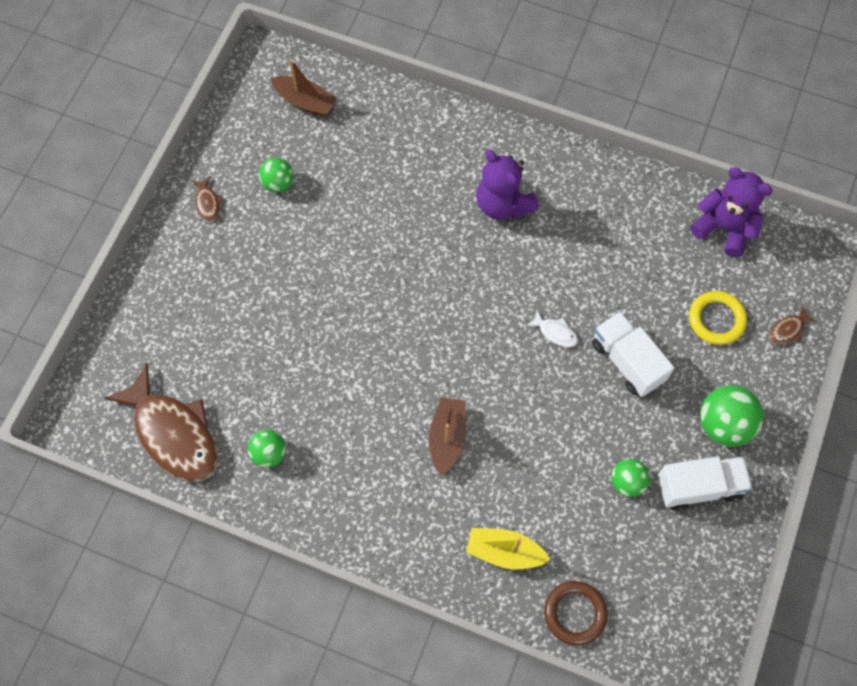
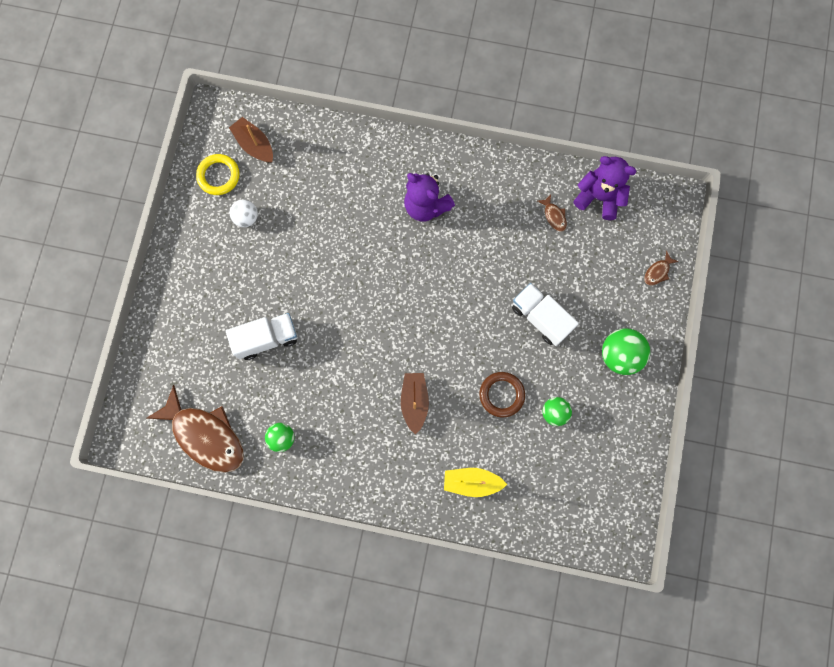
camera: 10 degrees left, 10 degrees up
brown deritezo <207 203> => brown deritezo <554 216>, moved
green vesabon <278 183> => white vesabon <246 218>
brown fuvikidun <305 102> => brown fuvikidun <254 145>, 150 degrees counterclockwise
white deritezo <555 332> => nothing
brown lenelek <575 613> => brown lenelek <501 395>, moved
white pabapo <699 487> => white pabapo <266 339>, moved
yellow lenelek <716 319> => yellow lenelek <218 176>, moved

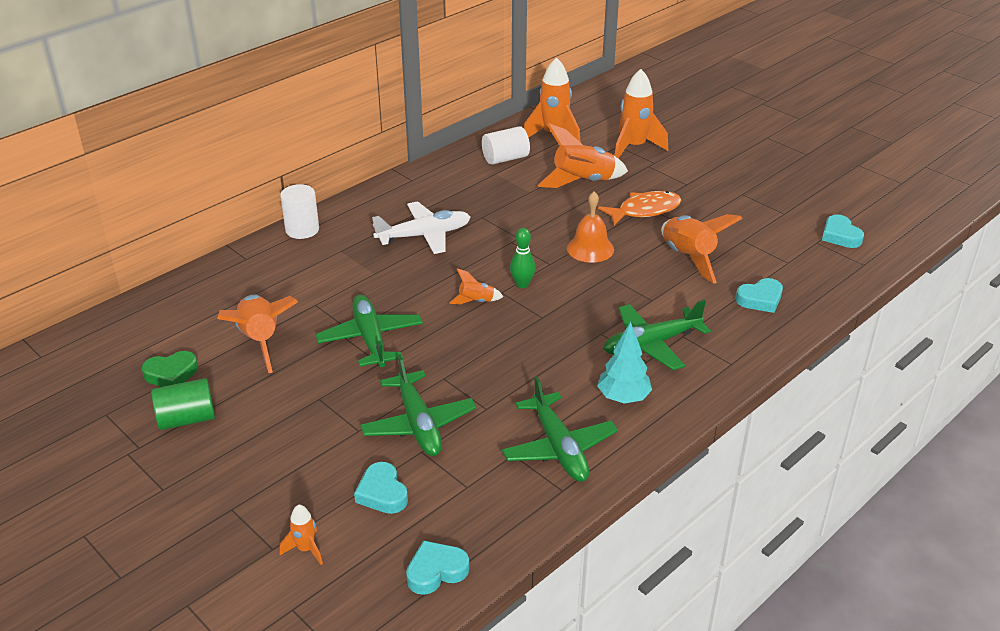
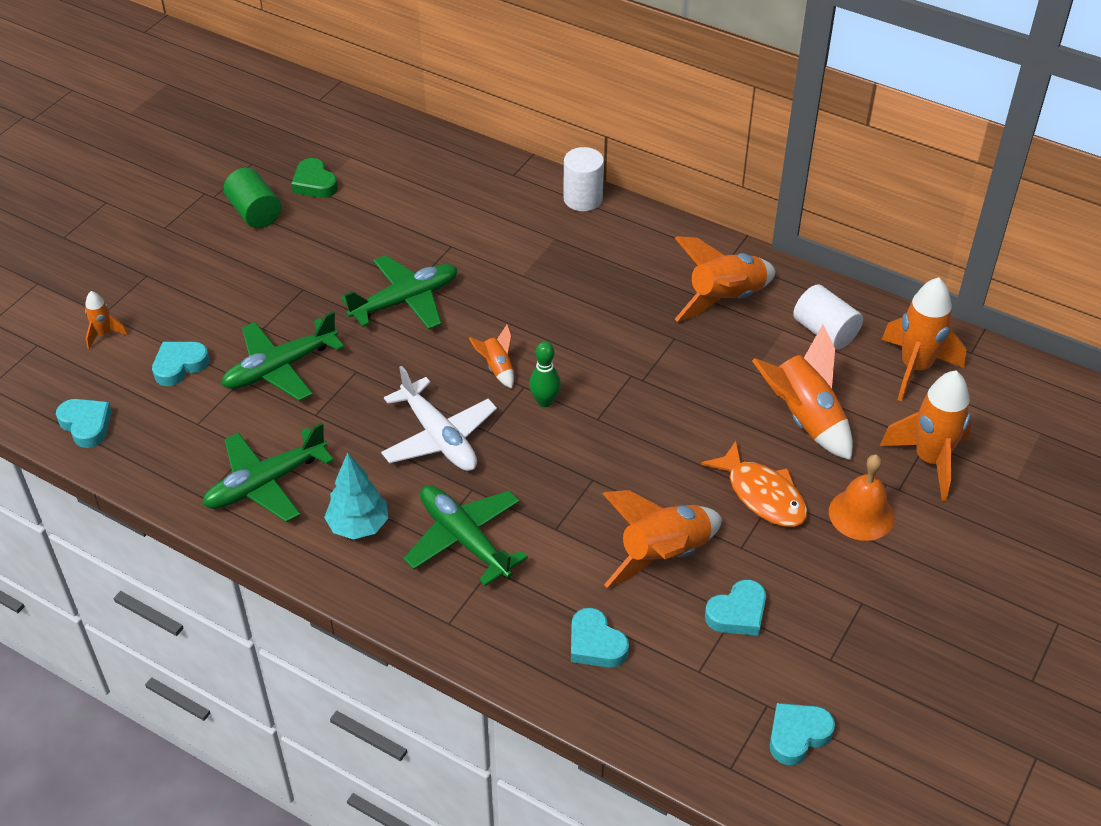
camera: 75 degrees right, 10 degrees up
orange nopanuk <260 341> => orange nopanuk <725 300>, moved
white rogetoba <424 235> => white rogetoba <439 437>, moved
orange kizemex <590 248> => orange kizemex <861 514>, moved
nothing => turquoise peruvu <737 613>

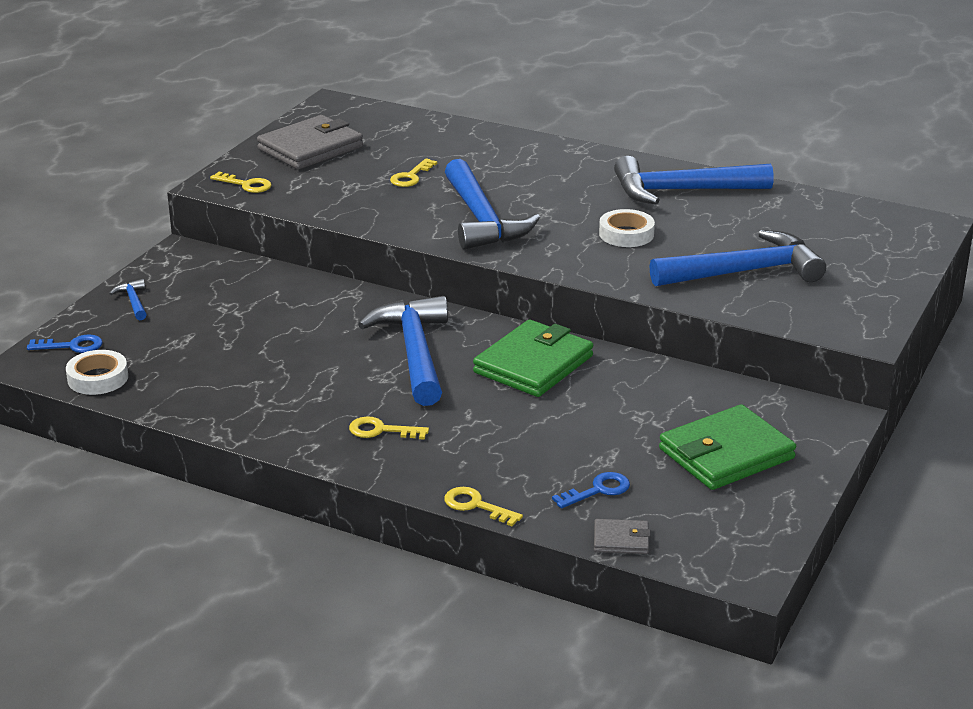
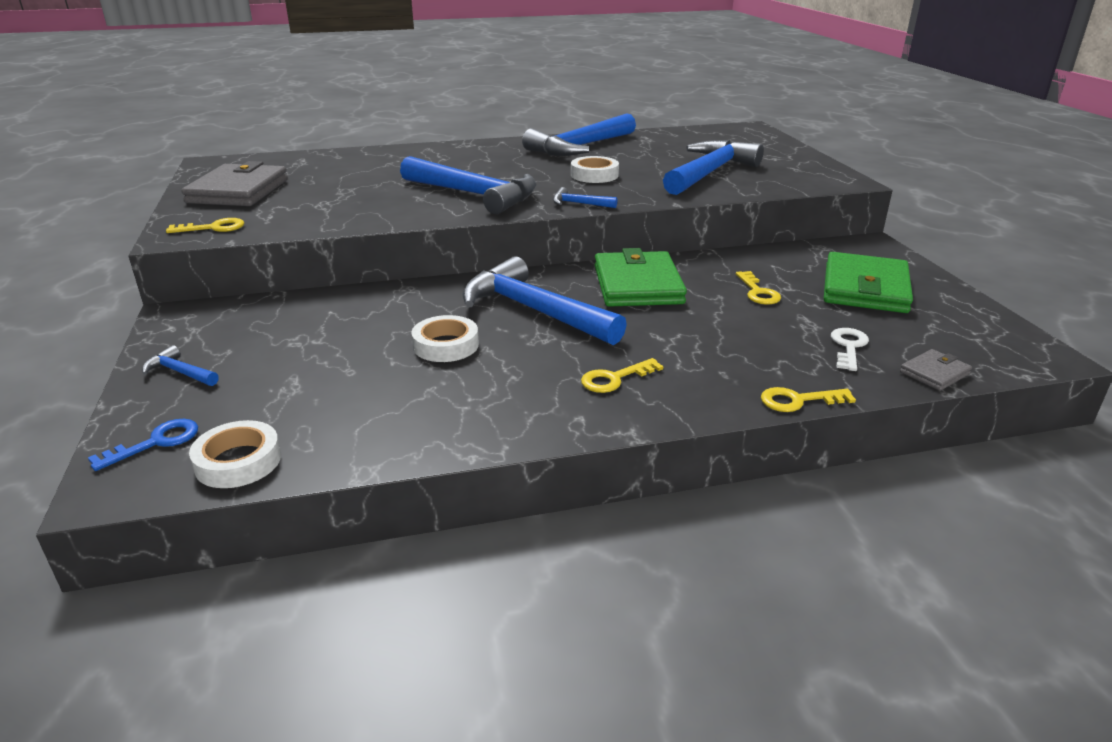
camera: 40 degrees left, 0 degrees up
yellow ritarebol <411 177> => yellow ritarebol <758 292>, moved
blue ritarebol <598 490> => white ritarebol <848 347>
nothing => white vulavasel <446 345>
nothing => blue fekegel <579 204>

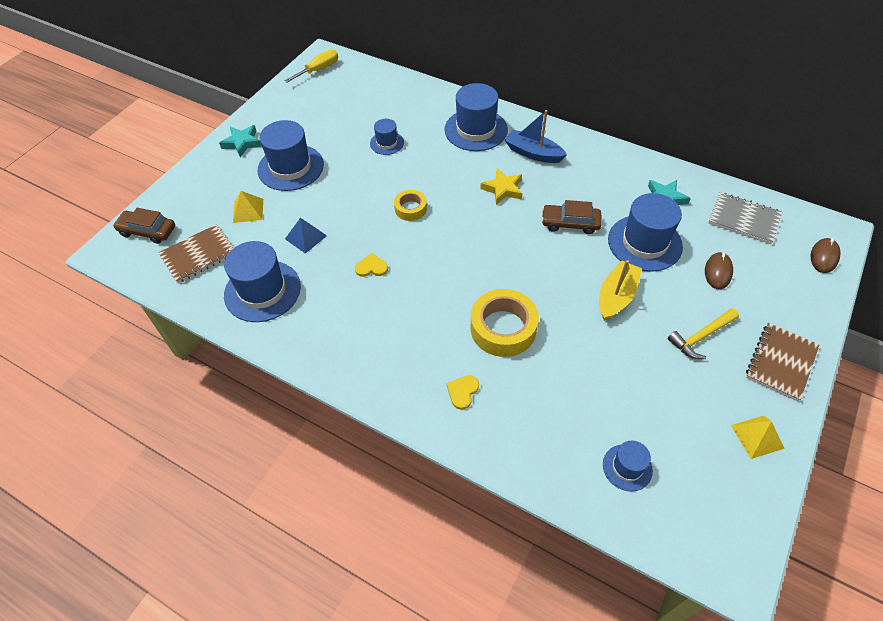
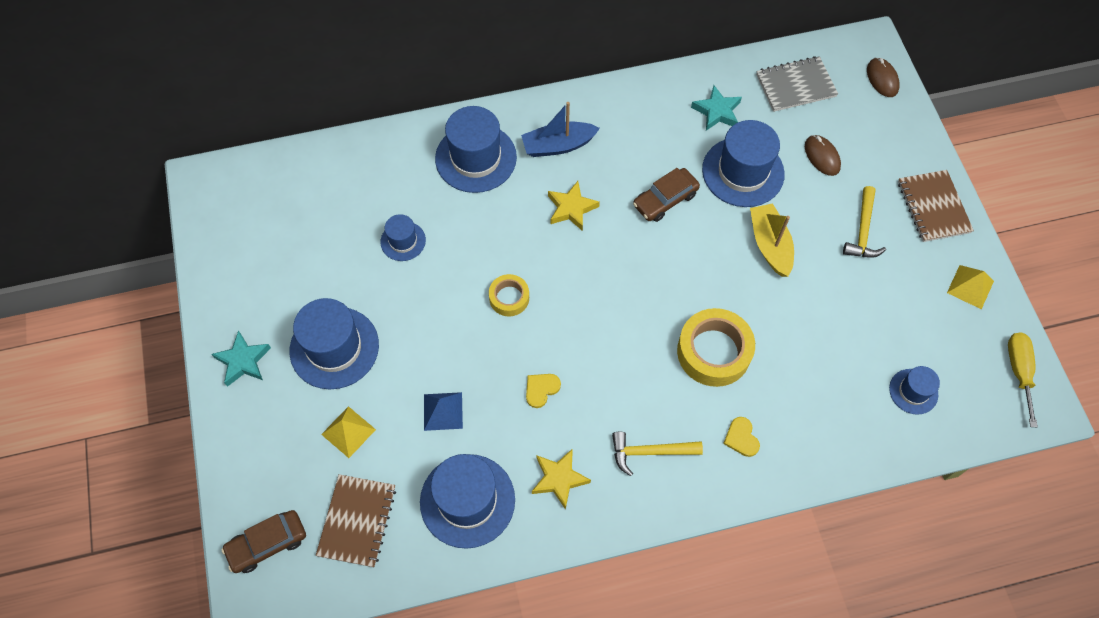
camera: 45 degrees left, 10 degrees up
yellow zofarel <319 70> => yellow zofarel <1019 372>, moved
nothing => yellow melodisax <559 479>
nothing => yellow fekegel <649 452>

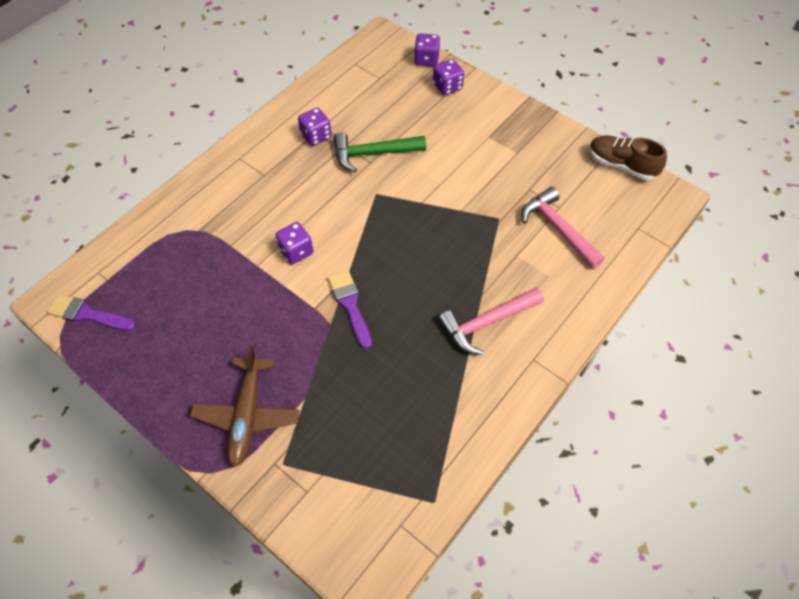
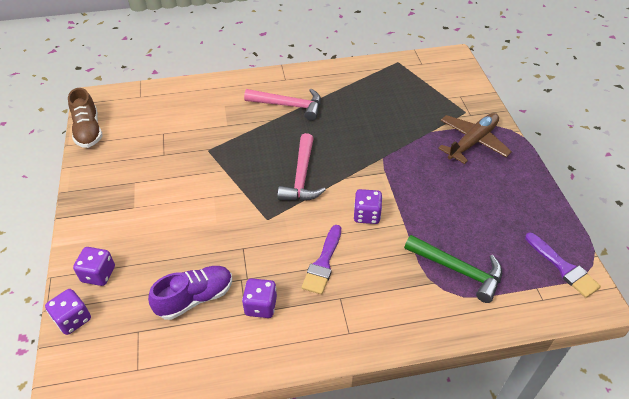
camera: 140 degrees left, 10 degrees down
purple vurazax <350 305> => purple vurazax <323 263>, moved
green fekegel <373 153> => green fekegel <458 270>, moved
pink fekegel <558 229> => pink fekegel <302 177>, moved
nothing => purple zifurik <195 298>

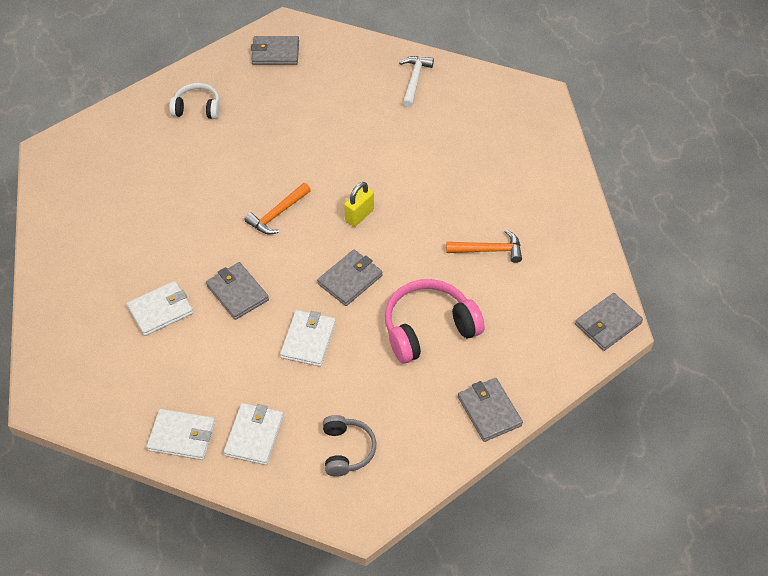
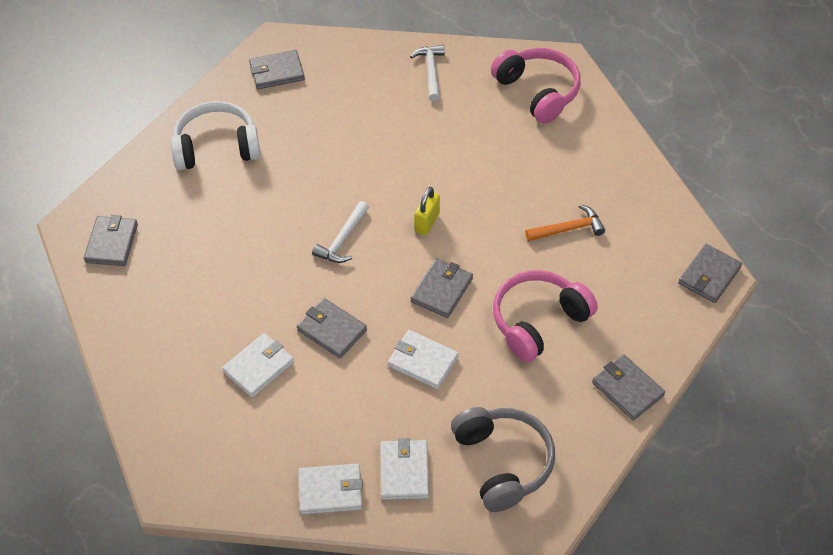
camera: 15 degrees left, 0 degrees up
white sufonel <197 108> => white sufonel <216 147>, x1.66
orange fekegel <277 214> => white fekegel <342 240>
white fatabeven <308 340> => white fatabeven <423 361>, 60 degrees counterclockwise
grey sufonel <346 450> => grey sufonel <502 463>, x1.66
nothing => grey fatabeven <112 243>
nothing => pink sufonel <537 92>

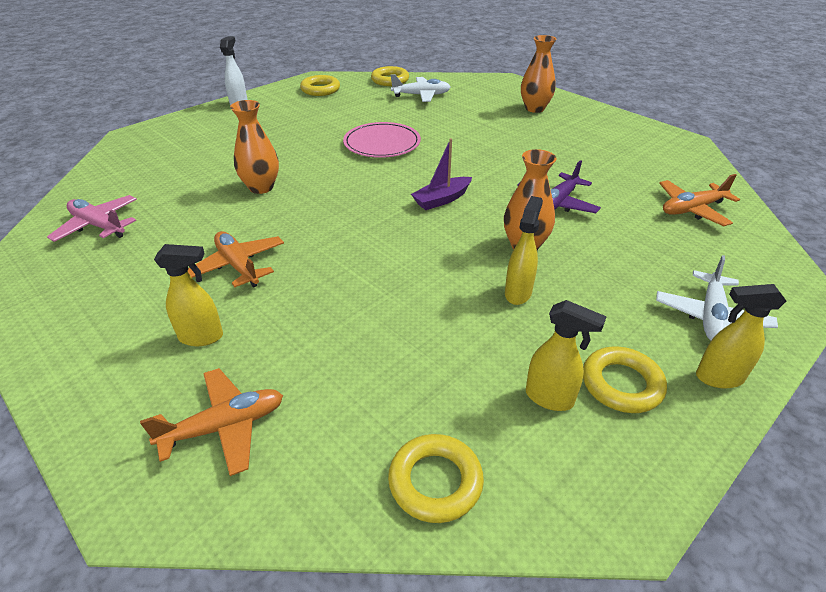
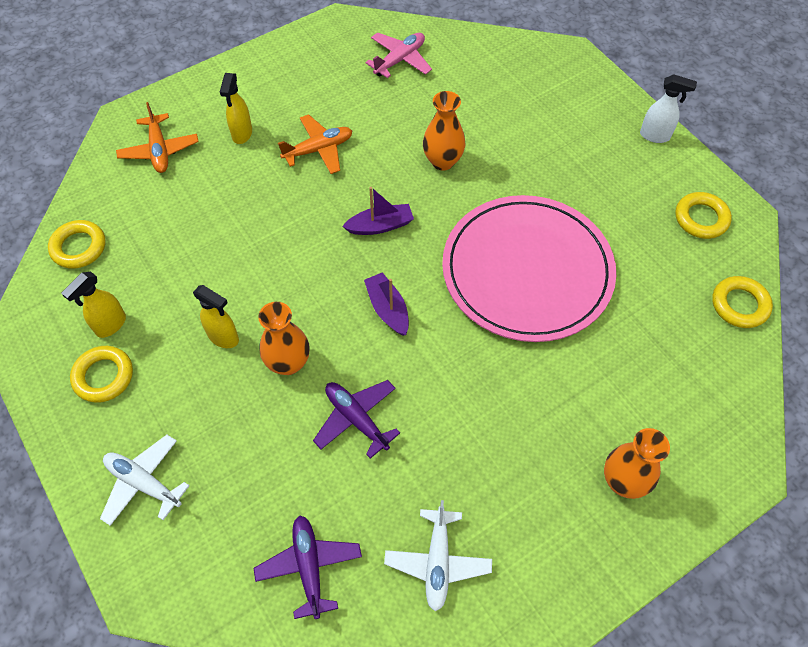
camera: 100 degrees right, 20 degrees up
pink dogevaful <382 143> => pink dogevaful <527 271>, x1.83
white rogetoba <421 95> => white rogetoba <437 562>, moved
orange rogetoba <692 209> => purple rogetoba <309 566>
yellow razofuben <718 378> => nothing
nothing => purple fuvikidun <380 226>

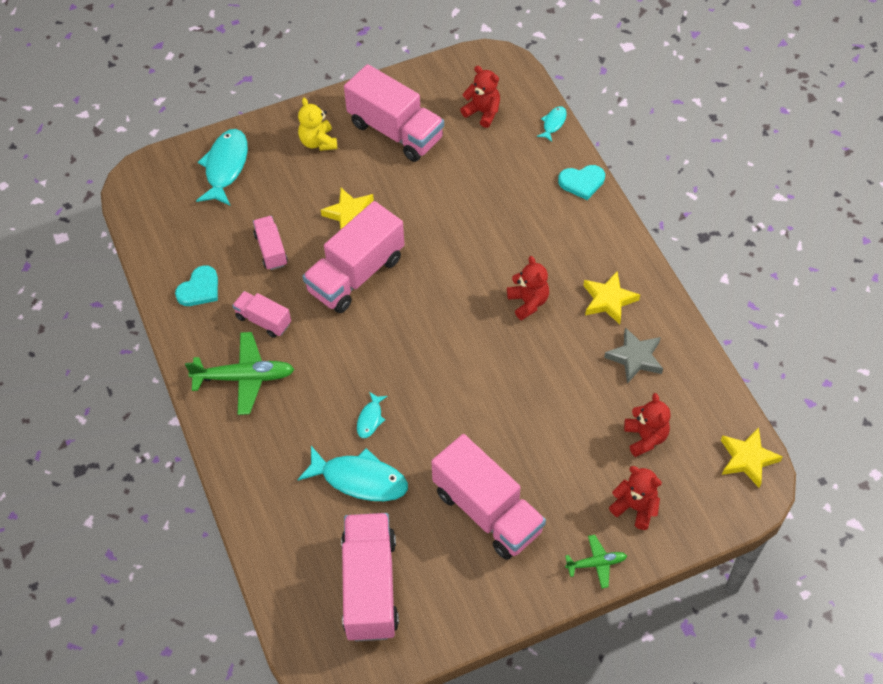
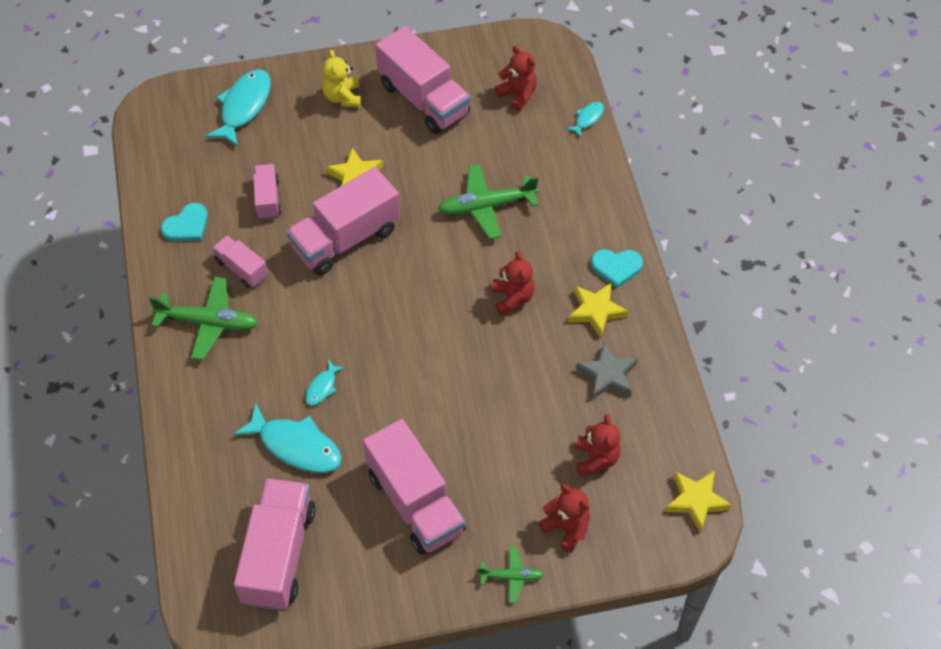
camera: 10 degrees right, 0 degrees up
turquoise peruvu <582 182> => turquoise peruvu <616 267>, moved
nothing => green rogetoba <486 206>

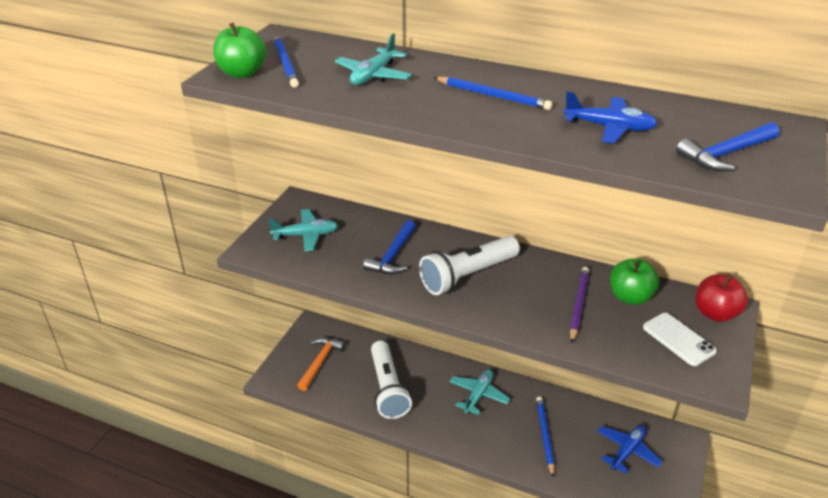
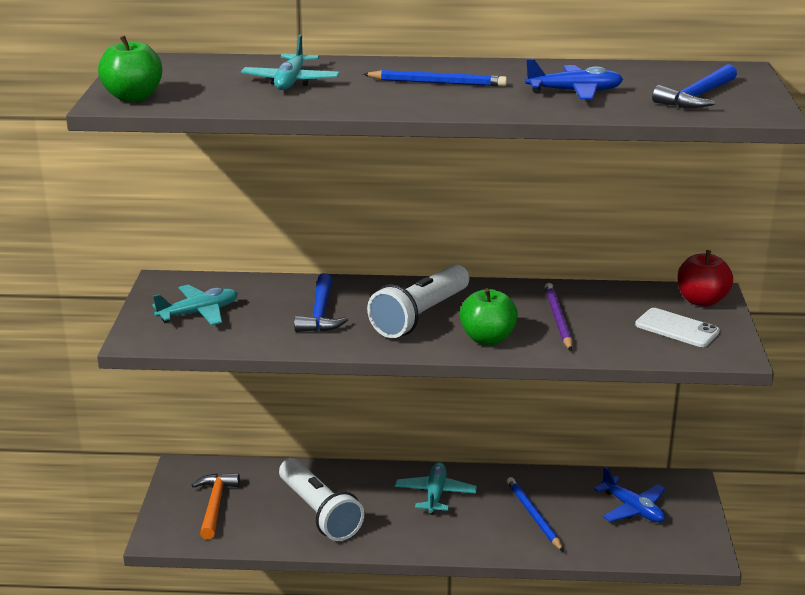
camera: 20 degrees left, 10 degrees down
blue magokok <286 63> => nothing
blue rogetoba <627 451> => blue rogetoba <632 509>, 120 degrees clockwise
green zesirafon <630 297> => green zesirafon <487 339>, moved

